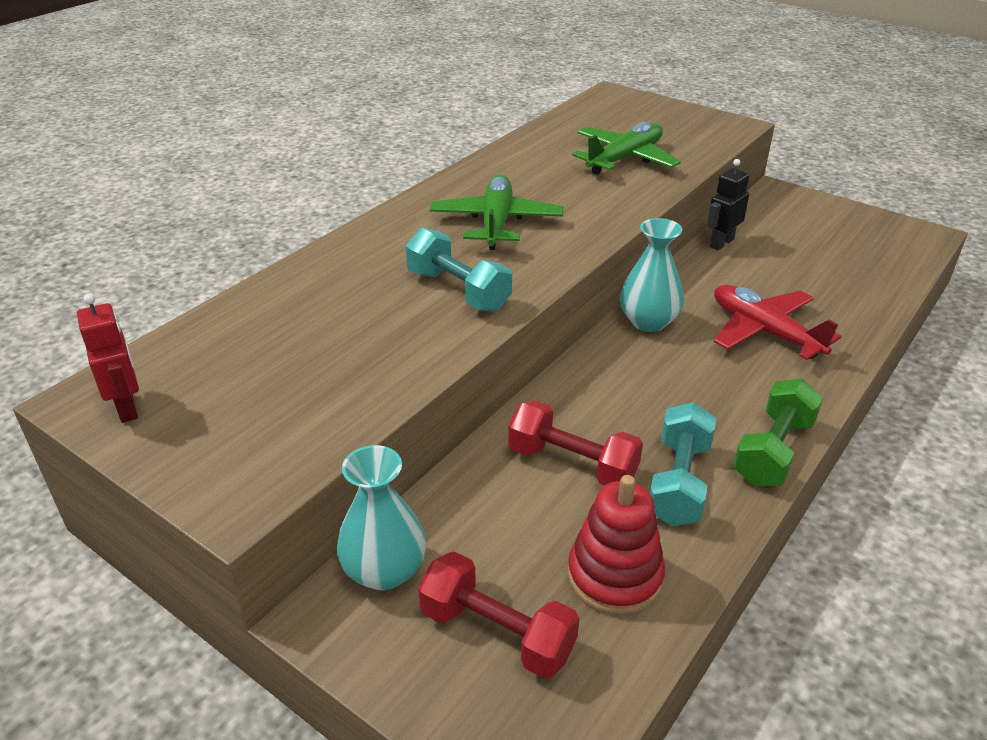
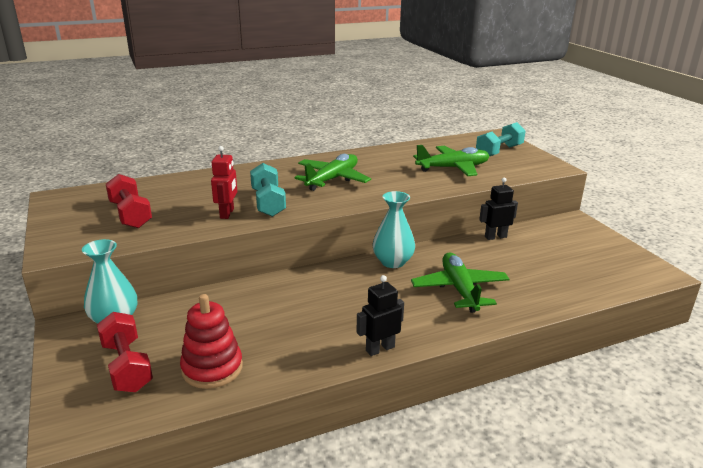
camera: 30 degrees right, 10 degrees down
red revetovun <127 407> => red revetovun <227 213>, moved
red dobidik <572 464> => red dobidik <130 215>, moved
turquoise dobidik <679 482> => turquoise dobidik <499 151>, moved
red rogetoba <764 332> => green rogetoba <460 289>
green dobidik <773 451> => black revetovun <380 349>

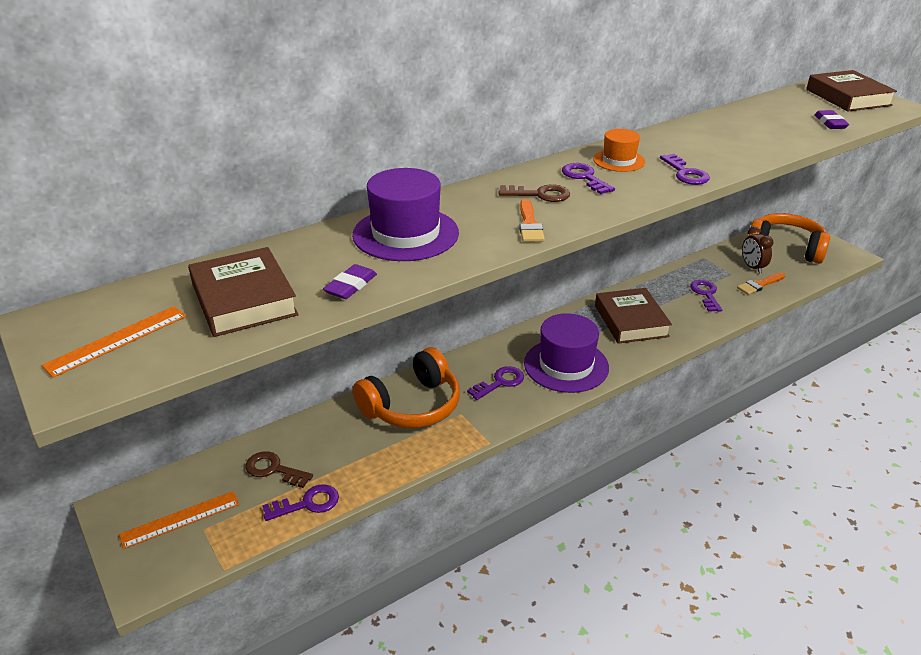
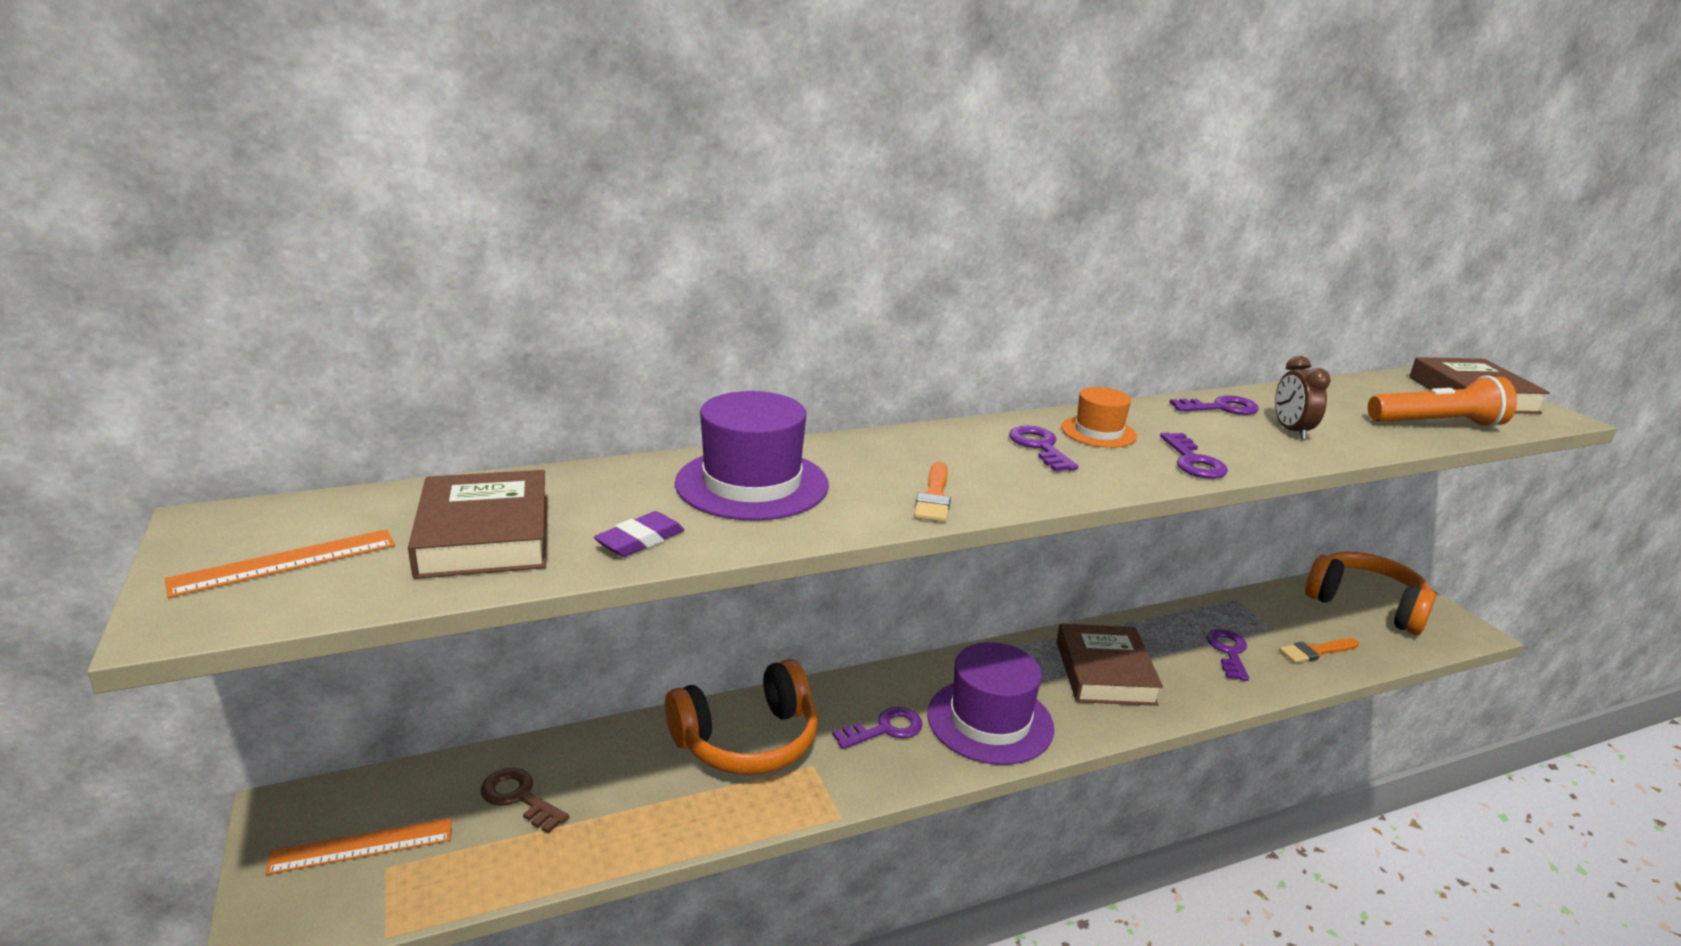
camera: 10 degrees right, 10 degrees down
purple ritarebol <307 503> => purple ritarebol <1221 408>, moved
brown ritarebol <540 194> => nothing
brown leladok <752 267> => brown leladok <1291 431>, moved
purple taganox <830 123> => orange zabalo <1437 424>

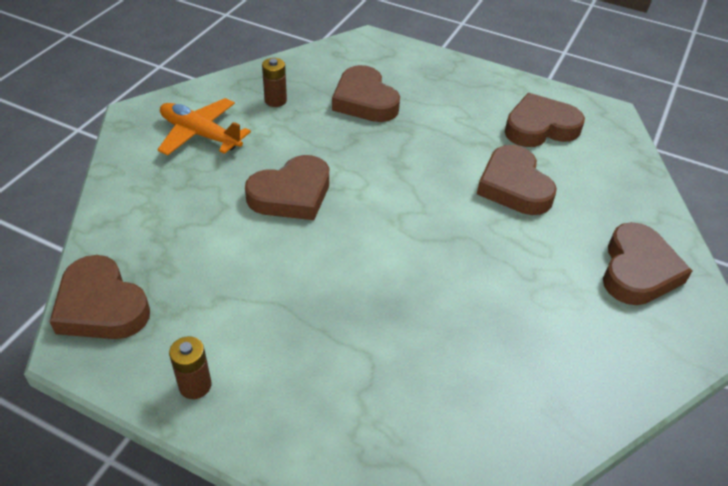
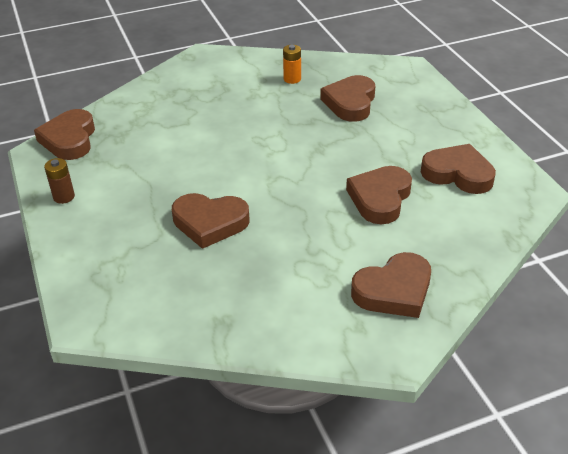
camera: 45 degrees right, 5 degrees down
orange rogetoba <200 134> => nothing
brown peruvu <291 194> => brown peruvu <210 223>, moved
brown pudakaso <275 100> => orange pudakaso <292 79>

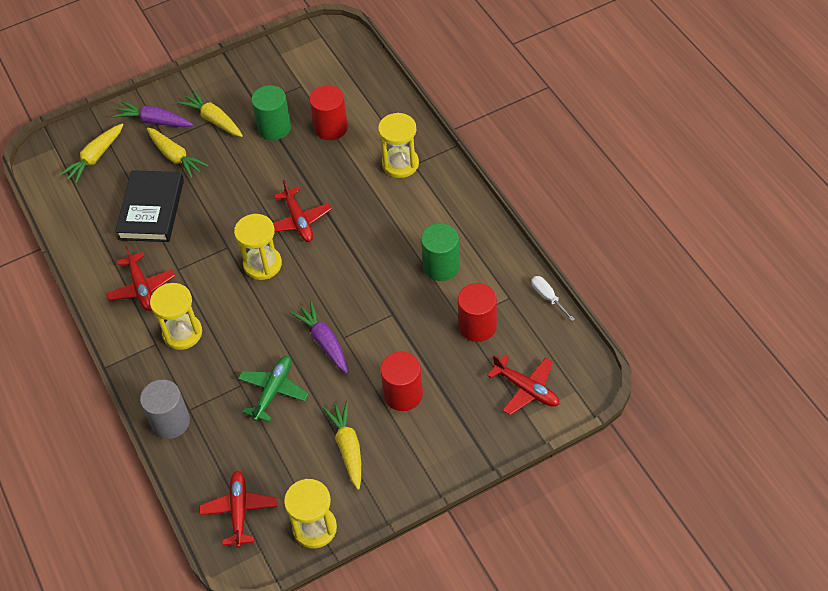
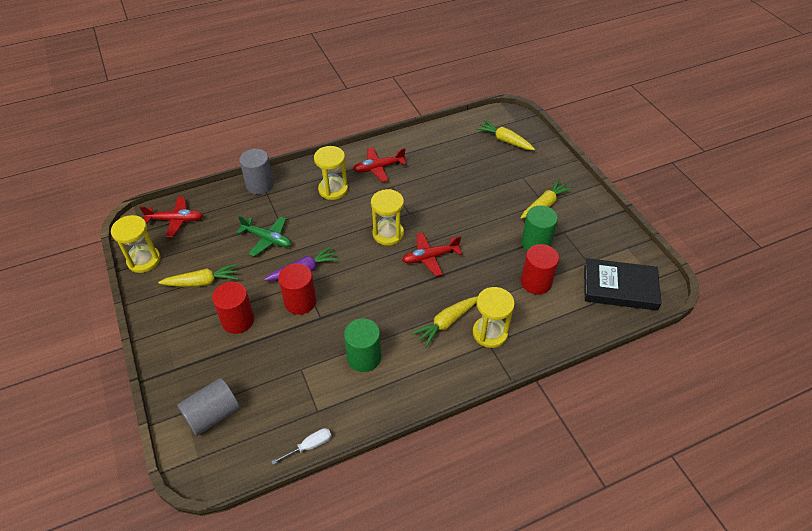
camera: 90 degrees right, 5 degrees down
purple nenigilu <154 121> => nothing
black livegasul <151 210> => black livegasul <619 287>, moved
yellow nenigilu <175 157> => yellow nenigilu <446 323>, moved
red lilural <477 326> => red lilural <300 302>, moved
red rogetoba <526 389> => grey lilural <213 414>

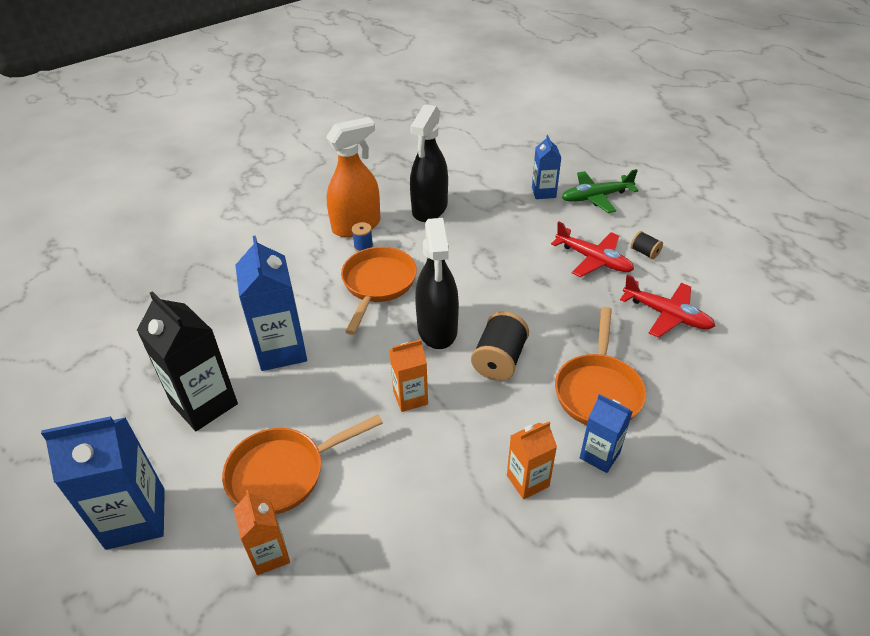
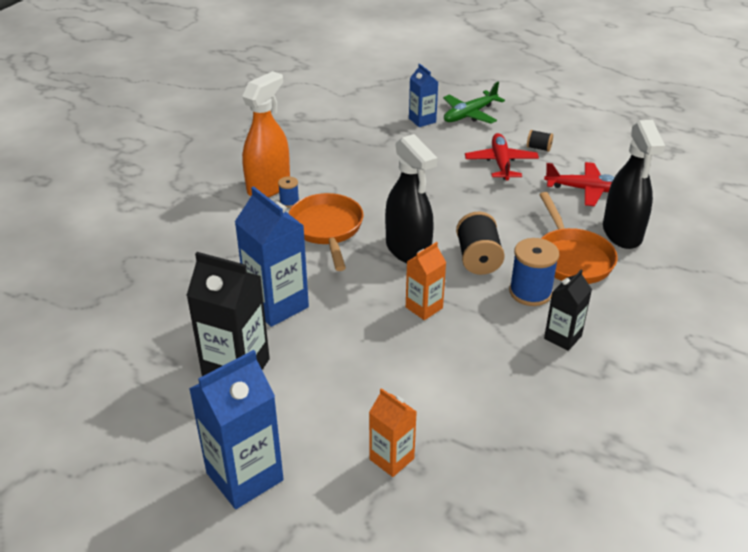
camera: 25 degrees left, 5 degrees down
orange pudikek <284 473> => nothing
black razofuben <429 209> => black razofuben <622 233>, moved
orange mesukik <527 481> => black mesukik <562 337>
red rogetoba <593 259> => red rogetoba <501 163>, 105 degrees counterclockwise
blue mesukik <599 455> => nothing
nothing => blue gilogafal <530 292>

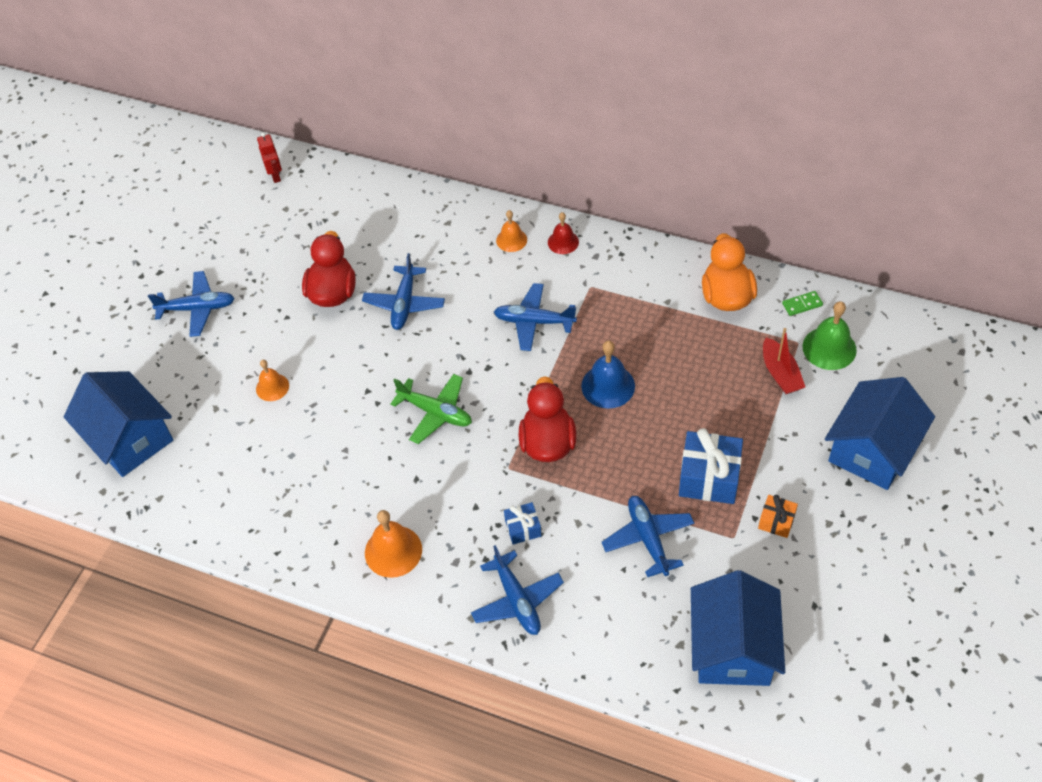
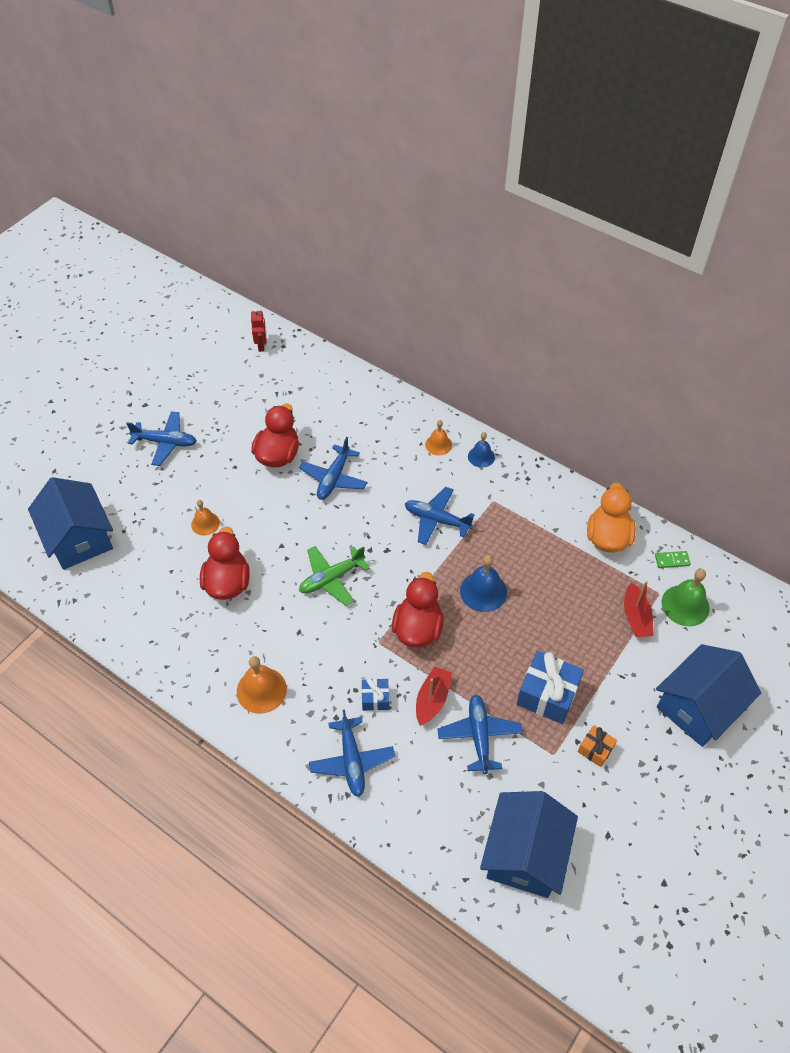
camera: 10 degrees right, 0 degrees up
green rogetoba <435 412> => green rogetoba <331 578>, 105 degrees clockwise
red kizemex <563 242> => blue kizemex <481 456>
nothing => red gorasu <227 583>
nothing => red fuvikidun <432 700>

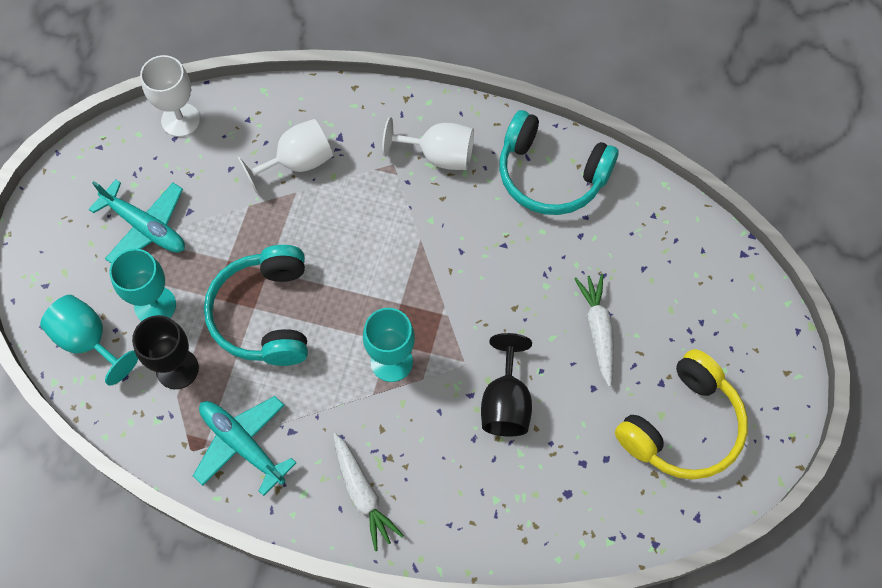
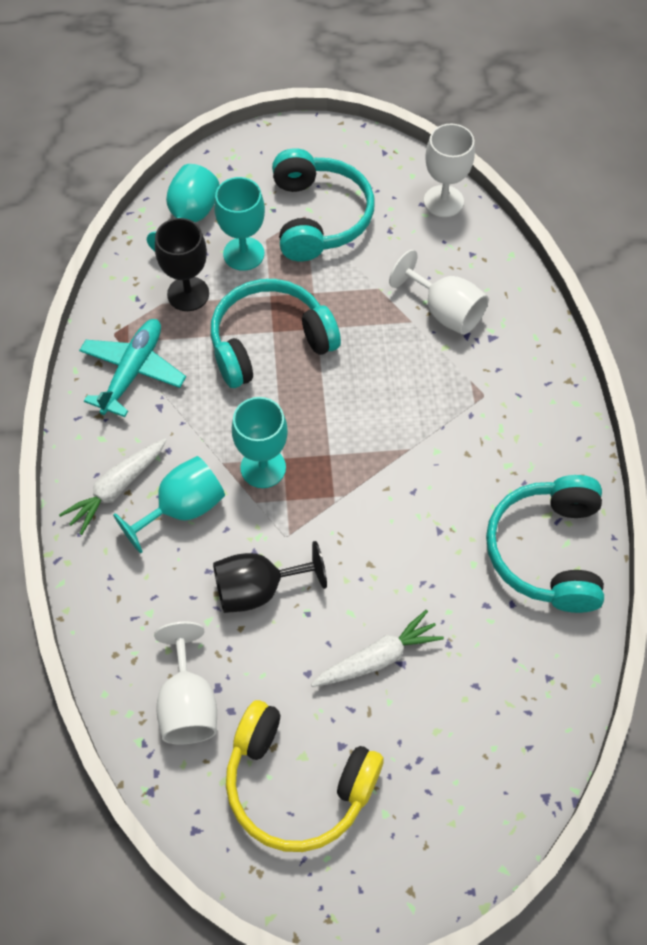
camera: 70 degrees right, 5 degrees down
turquoise rogetoba <146 227> => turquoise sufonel <319 217>
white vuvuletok <438 155> => white vuvuletok <188 703>, moved
nothing => turquoise vuvuletok <182 509>

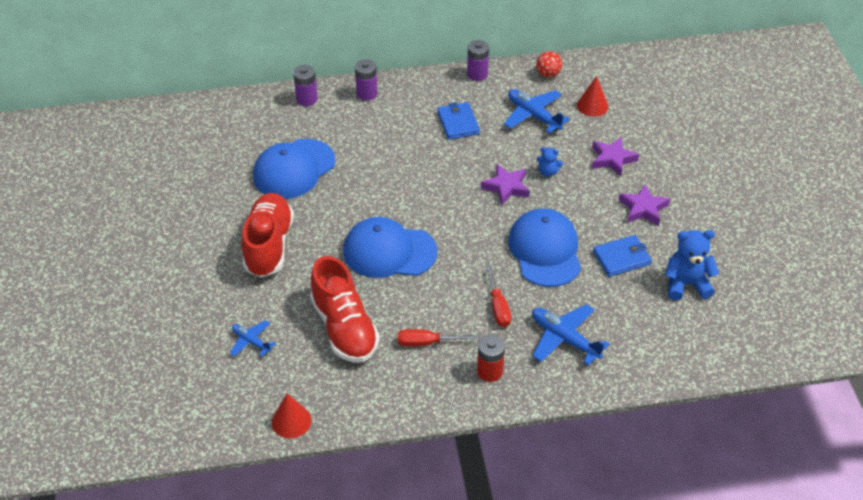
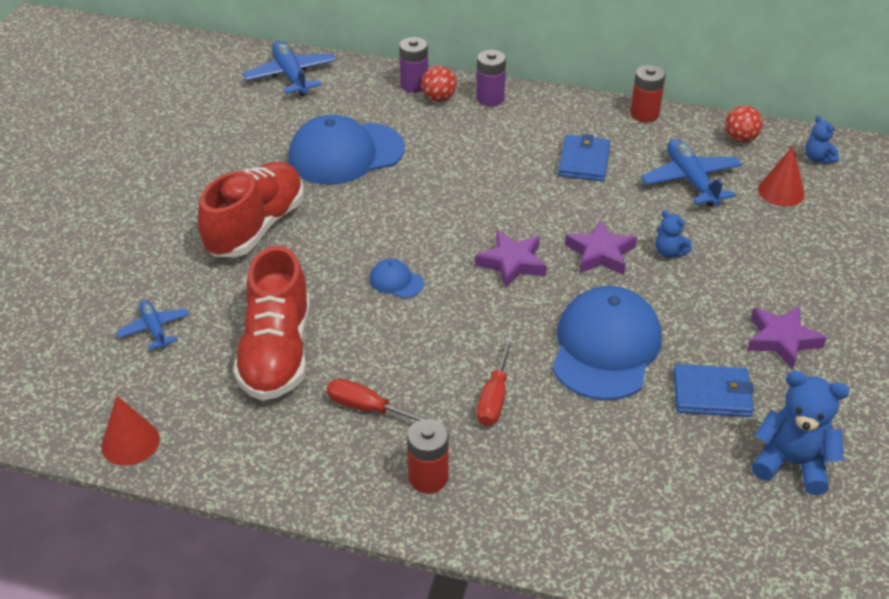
camera: 25 degrees right, 5 degrees down
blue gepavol <389 251> => blue gepavol <396 281>, x0.43
purple pudakaso <477 74> => red pudakaso <644 114>
blue rogetoba <564 339> => blue rogetoba <291 76>, moved
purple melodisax <612 159> => purple melodisax <512 263>, moved
nothing => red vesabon <438 98>
nothing => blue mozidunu <817 159>

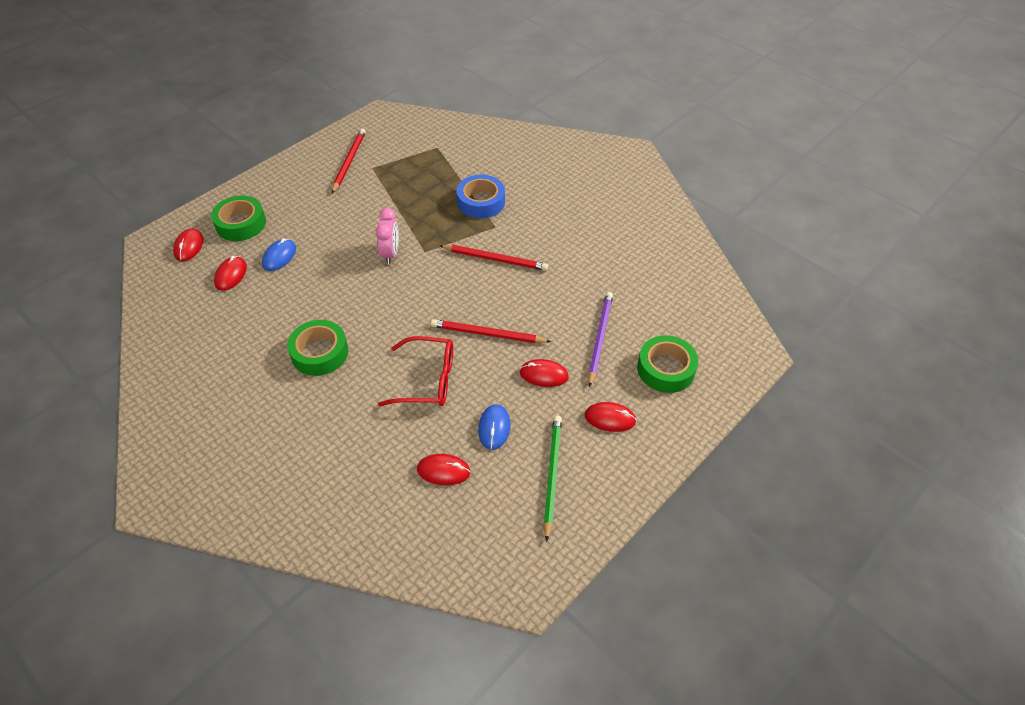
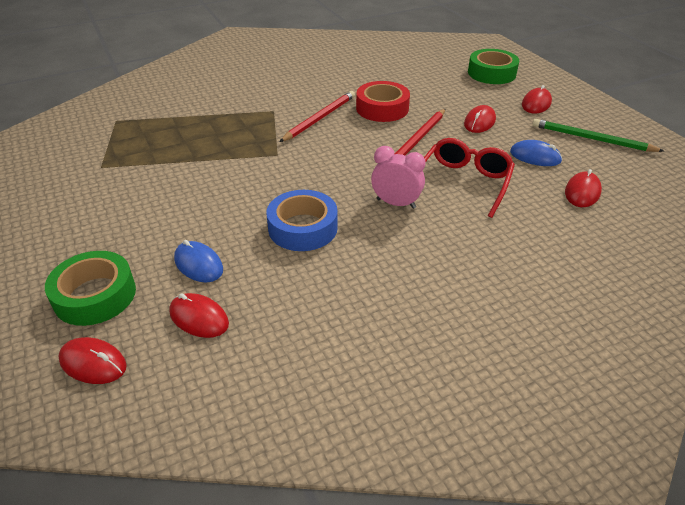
camera: 70 degrees left, 10 degrees down
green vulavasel <320 353> => nothing
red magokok <349 161> => nothing
pink leladok <390 254> => pink leladok <396 203>, moved
blue vulavasel <481 202> => blue vulavasel <303 228>, moved
purple magokok <599 338> => nothing
nothing => red vulavasel <382 108>

